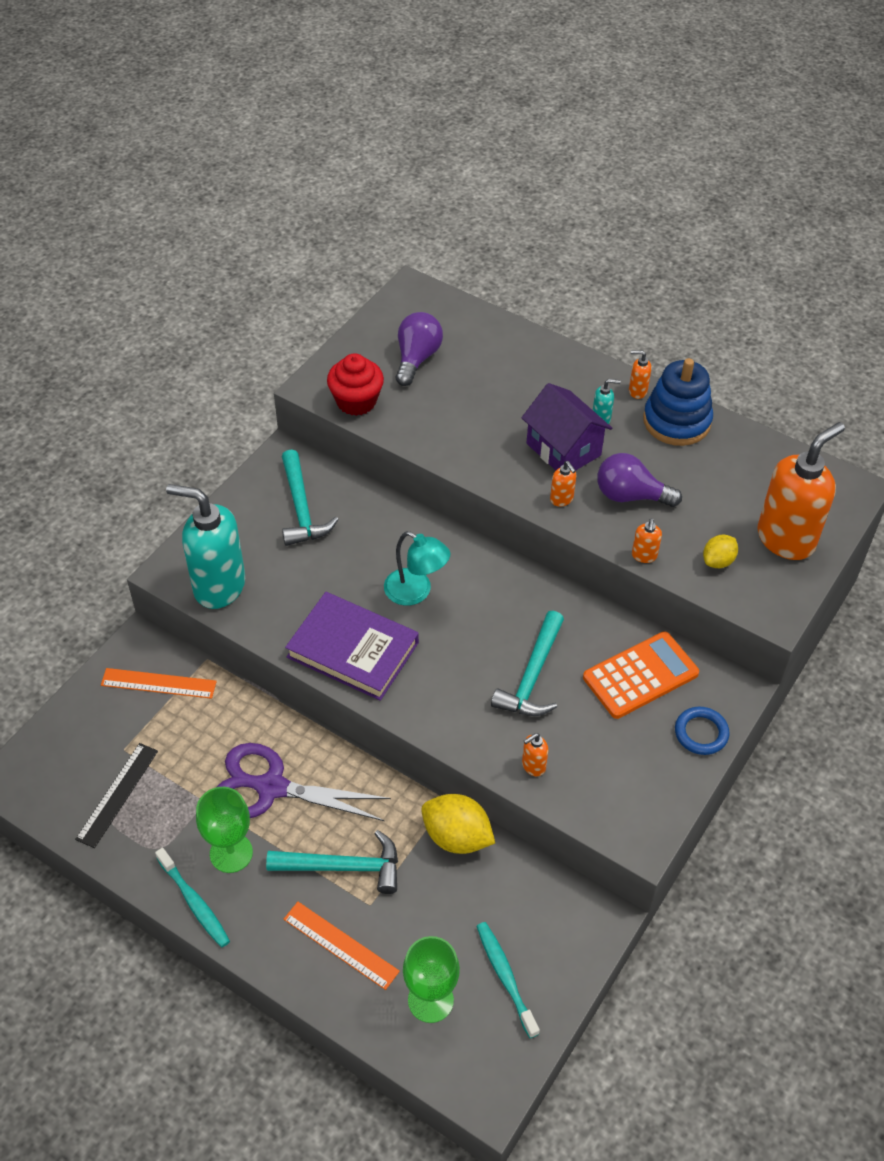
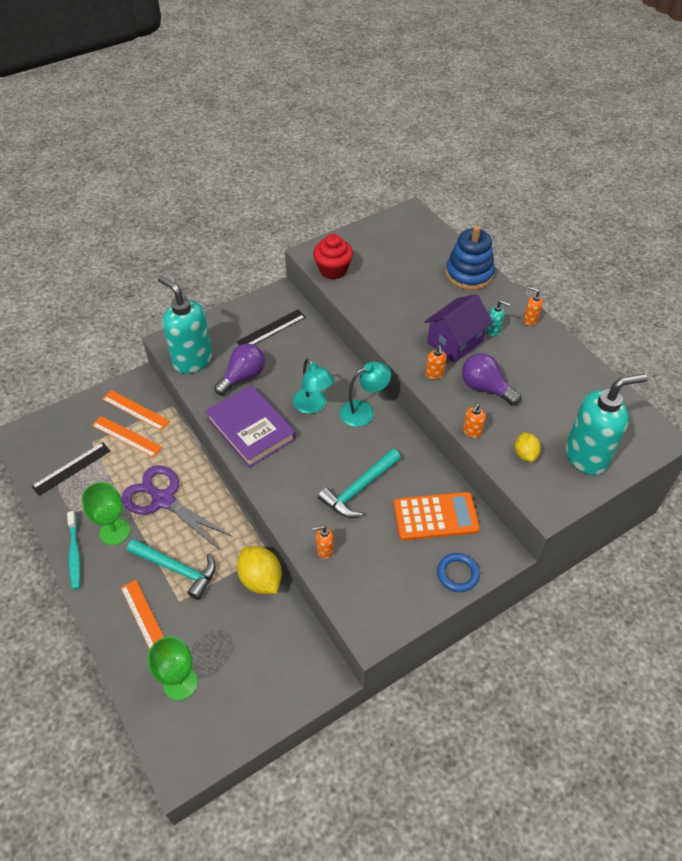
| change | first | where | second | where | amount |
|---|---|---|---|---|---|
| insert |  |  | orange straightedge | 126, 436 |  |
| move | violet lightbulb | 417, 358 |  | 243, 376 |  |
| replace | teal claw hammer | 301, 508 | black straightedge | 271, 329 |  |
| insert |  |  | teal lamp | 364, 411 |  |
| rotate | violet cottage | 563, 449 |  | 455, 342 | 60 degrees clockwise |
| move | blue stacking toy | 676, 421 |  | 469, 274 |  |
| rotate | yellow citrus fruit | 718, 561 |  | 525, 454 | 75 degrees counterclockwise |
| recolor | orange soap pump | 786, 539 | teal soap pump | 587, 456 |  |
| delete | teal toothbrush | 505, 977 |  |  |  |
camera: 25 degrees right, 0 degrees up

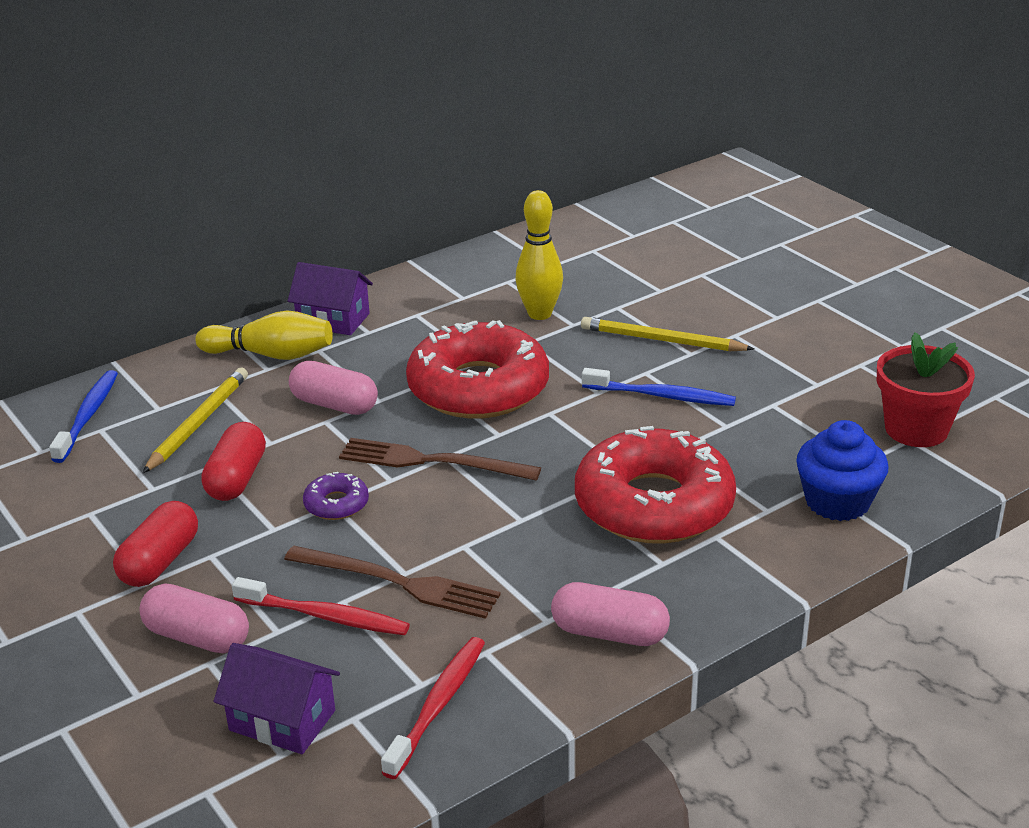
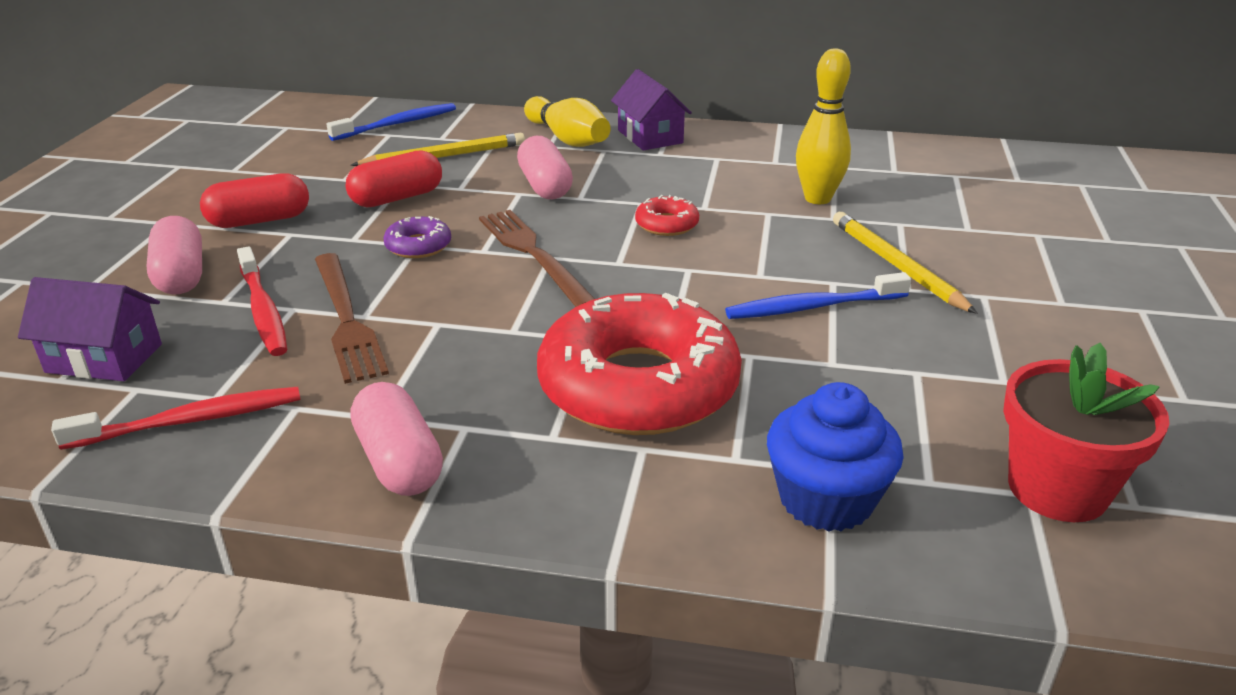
| change | first | where | second | where | amount |
|---|---|---|---|---|---|
| rotate | violet cottage | 282, 720 |  | 104, 358 | 60 degrees counterclockwise |
| resize | scarlet donut | 478, 388 |  | 666, 224 | x0.41 |
| rotate | blue toothbrush | 661, 396 |  | 812, 307 | 105 degrees clockwise |
camera: 45 degrees right, 0 degrees up

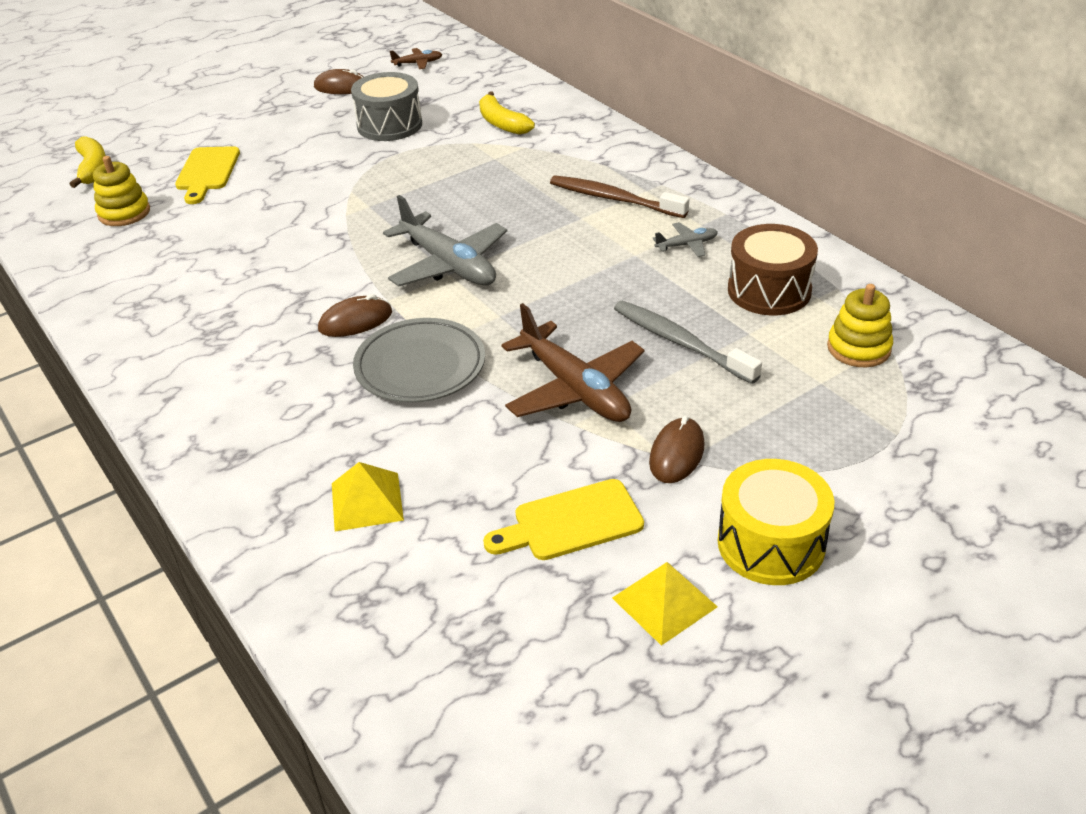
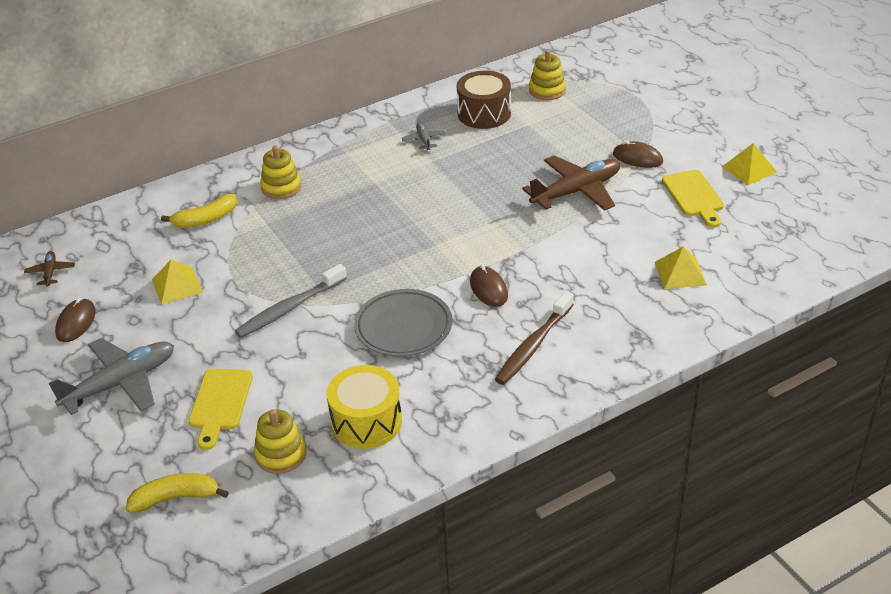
| change | first | where | second | where | amount |
|---|---|---|---|---|---|
| move | ash-grey plane | 449, 265 |  | 121, 383 |  |
| replace | ash-grey drum | 389, 125 | yellow solid pyramid | 177, 285 |  |
| rotate | yellow cutting board | 207, 172 |  | 219, 403 | 90 degrees clockwise |
| move | ash-grey toothbrush | 680, 342 |  | 290, 308 |  |
| insert |  |  | yellow stacking toy | 281, 187 |  |
| move | yellow drum | 771, 543 |  | 366, 422 |  |
| move | ash-grey dinner plate | 420, 366 |  | 403, 327 |  |
| move | russet toothbrush | 614, 199 |  | 533, 345 |  |
camera: 85 degrees left, 0 degrees up

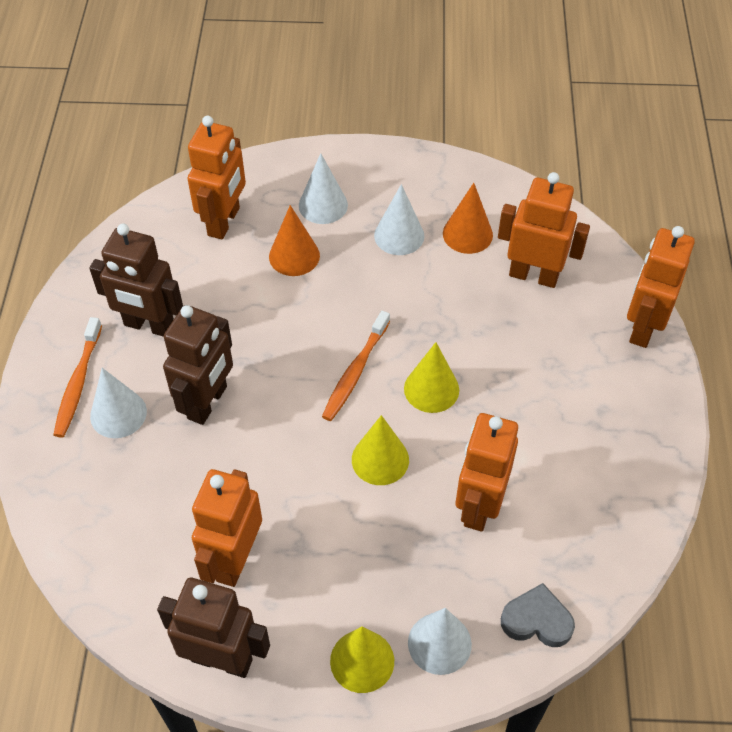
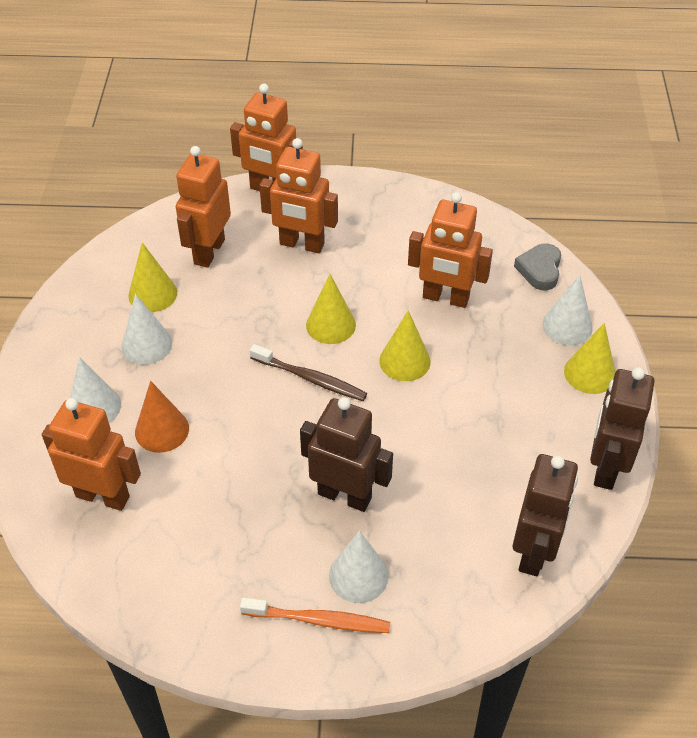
| change | first | where | second | where | amount |
|---|---|---|---|---|---|
| recolor | orange solid cone | 467, 234 | yellow solid cone | 152, 294 |  |
| recolor | orange toothbrush | 355, 372 | russet toothbrush | 310, 379 |  |
| move | orange robot figure | 234, 559 |  | 301, 244 |  |
| move | russet robot figure | 149, 326 |  | 534, 552 |  |
camera: 90 degrees left, 5 degrees down

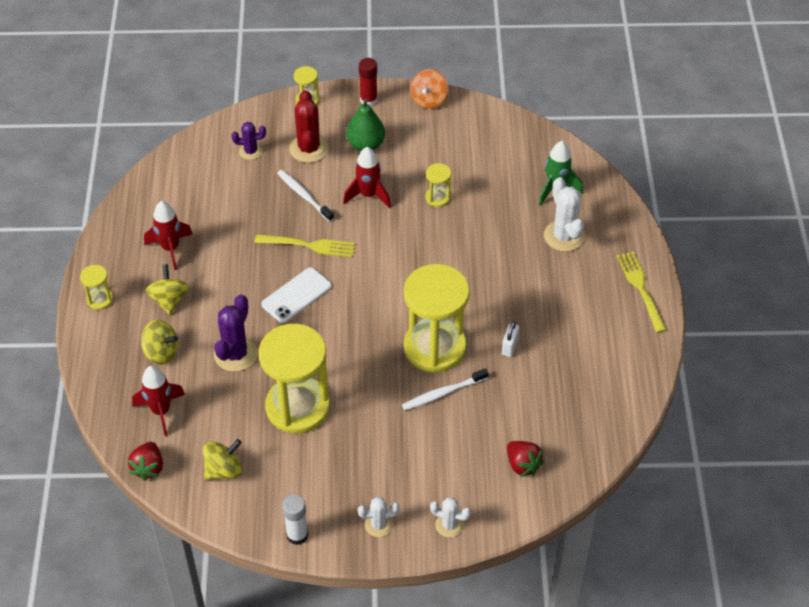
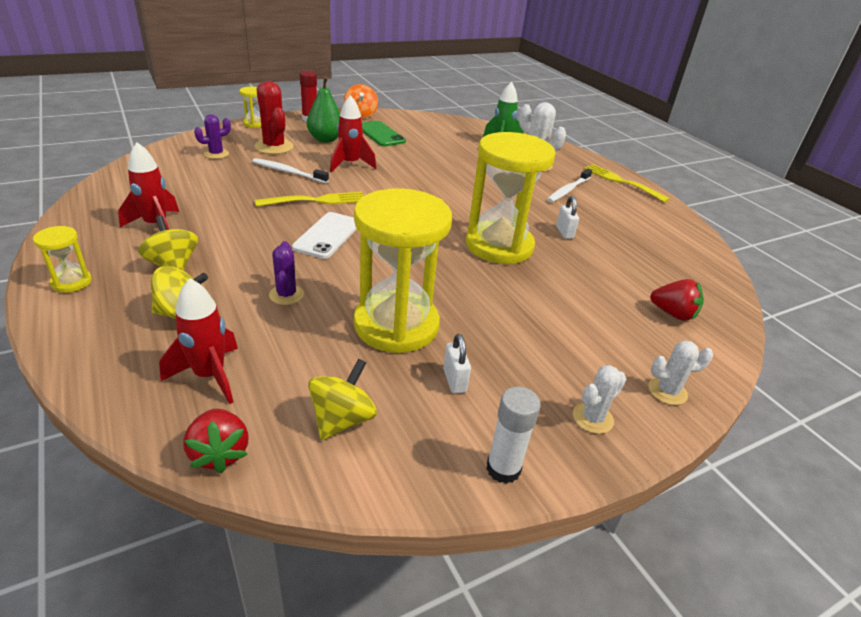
| change | first | where | second | where | amount |
|---|---|---|---|---|---|
| resize | violet prickly plant | 235, 354 |  | 286, 295 | x0.60 |
| insert |  |  | emerald phone | 380, 134 |  |
| insert |  |  | white padlock | 454, 380 |  |
| move | white toothbrush | 443, 393 |  | 568, 190 |  |
| delete | yellow hourglass | 438, 198 |  |  |  |
camera: 30 degrees left, 15 degrees down

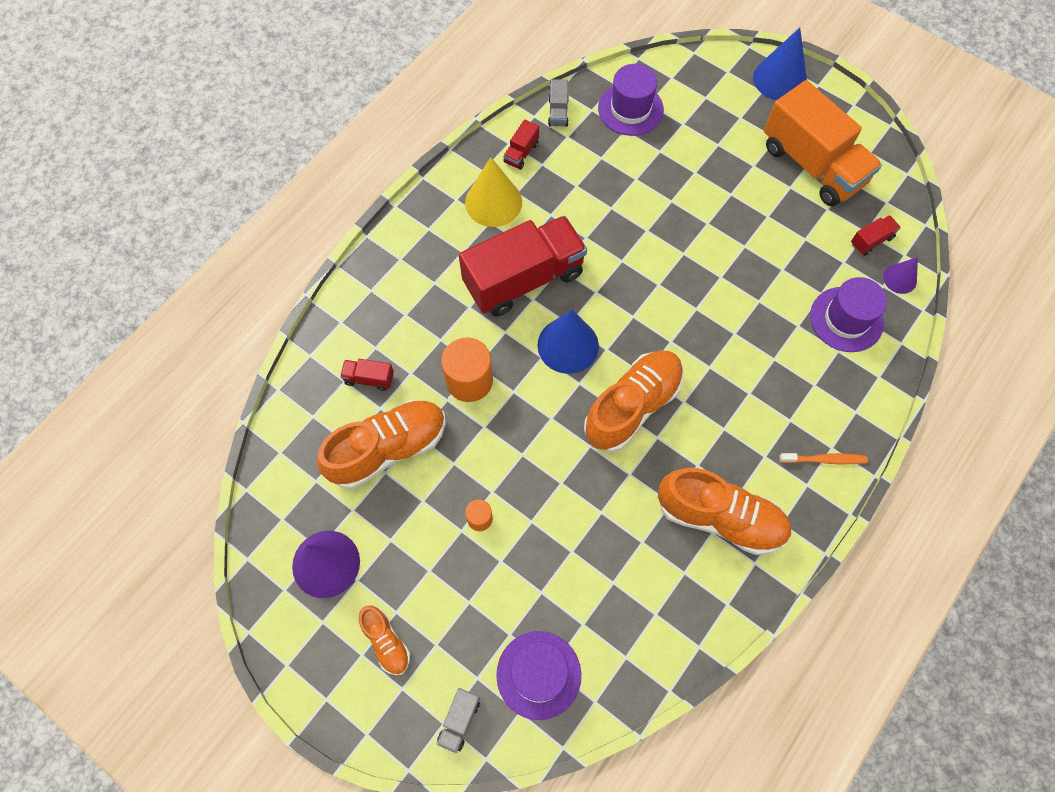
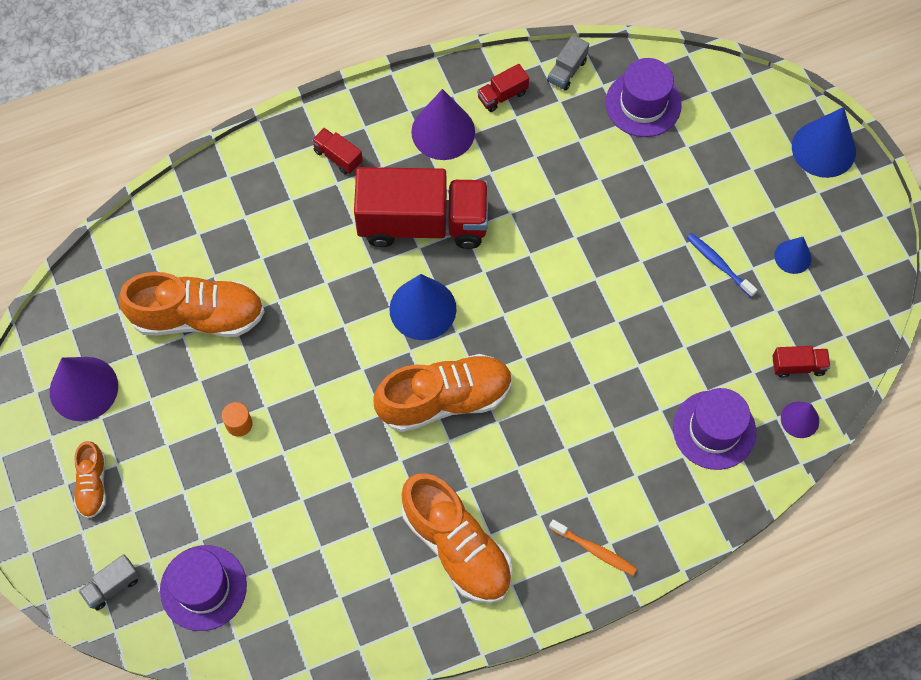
| change | first | where | second | where | amount |
|---|---|---|---|---|---|
| move | scarlet lorry | 369, 378 |  | 338, 156 |  |
| recolor | yellow solid cone | 493, 202 | violet solid cone | 443, 131 |  |
| insert |  |  | blue toothbrush | 718, 264 |  |
| replace | orange lorry | 812, 165 | blue solid cone | 792, 256 |  |
| delete | orange cylinder shape | 469, 380 |  |  |  |
camera: 30 degrees right, 0 degrees up

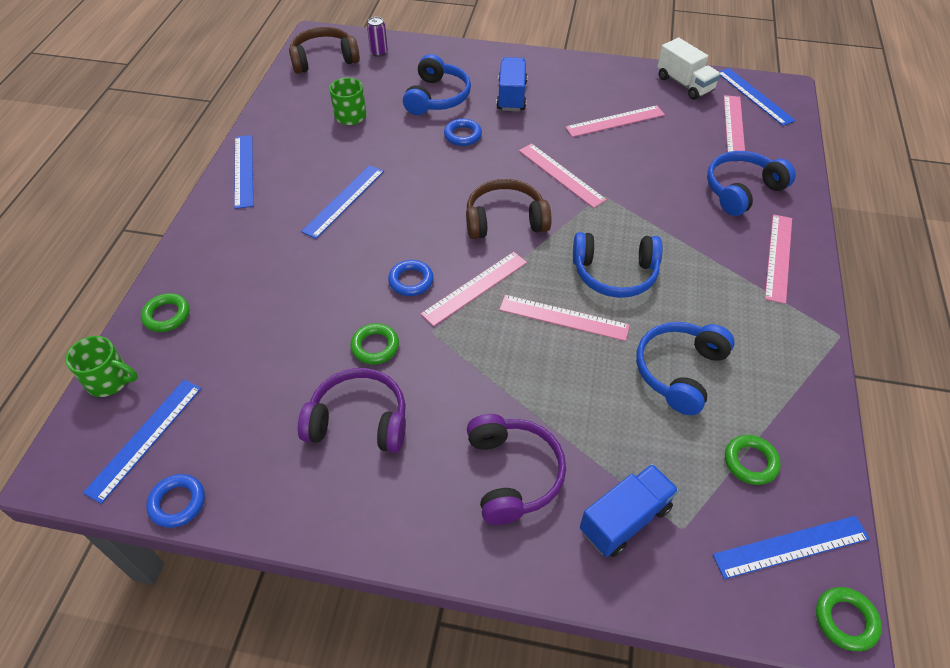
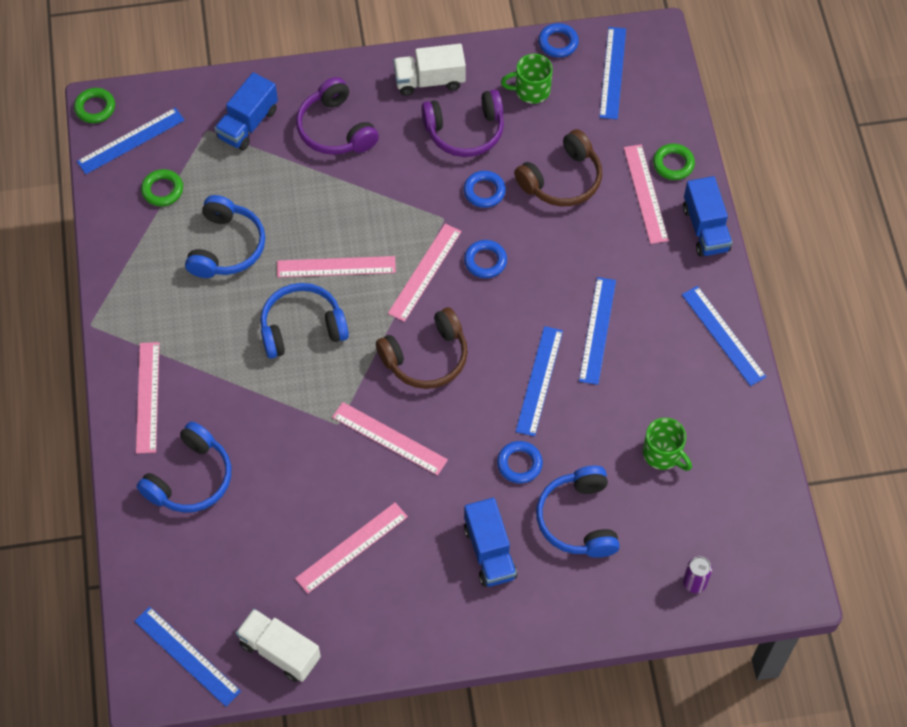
| change | first | where | second | where | amount |
|---|---|---|---|---|---|
| insert |  |  | white lorry | 429, 80 |  |
| recolor | emerald torus | 375, 346 | blue torus | 484, 191 |  |
| move | emerald coffee mug | 110, 380 |  | 531, 90 |  |
| move | russet headphones | 324, 59 |  | 562, 180 |  |
| insert |  |  | blue straightedge | 539, 380 |  |
| move | pink straightedge | 734, 127 |  | 645, 193 |  |
| insert |  |  | blue lorry | 705, 229 |  |
camera: 160 degrees right, 10 degrees up

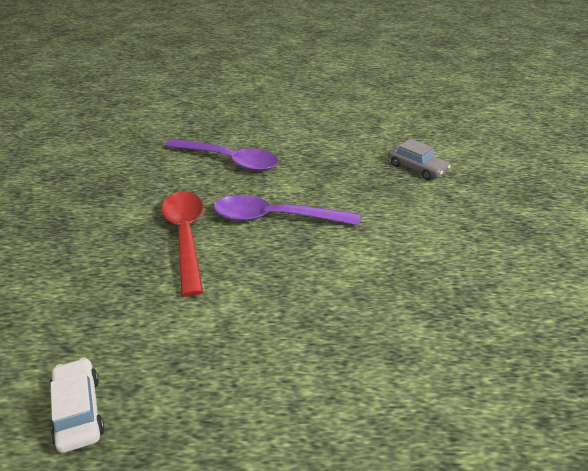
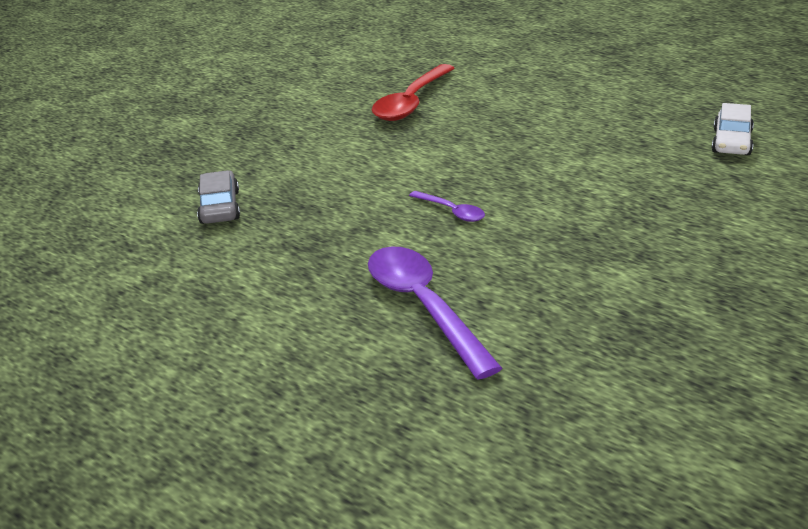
| change | first | where | second | where | amount |
|---|---|---|---|---|---|
| move | scarlet teaspoon | 186, 237 |  | 411, 102 |  |
| resize | violet teaspoon | 275, 218 |  | 451, 211 | x0.49 |
camera: 140 degrees left, 5 degrees down

